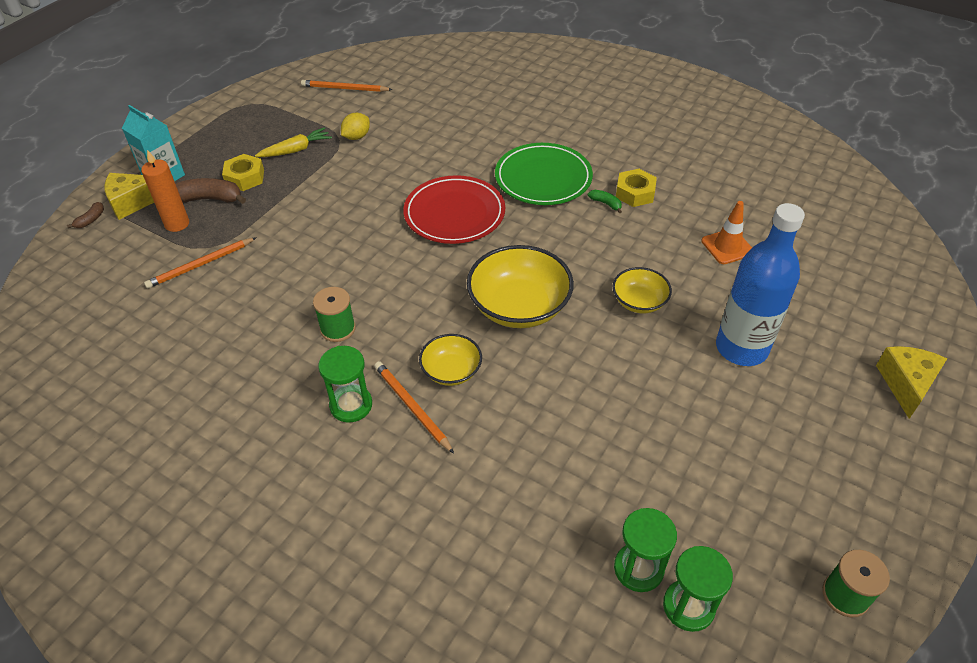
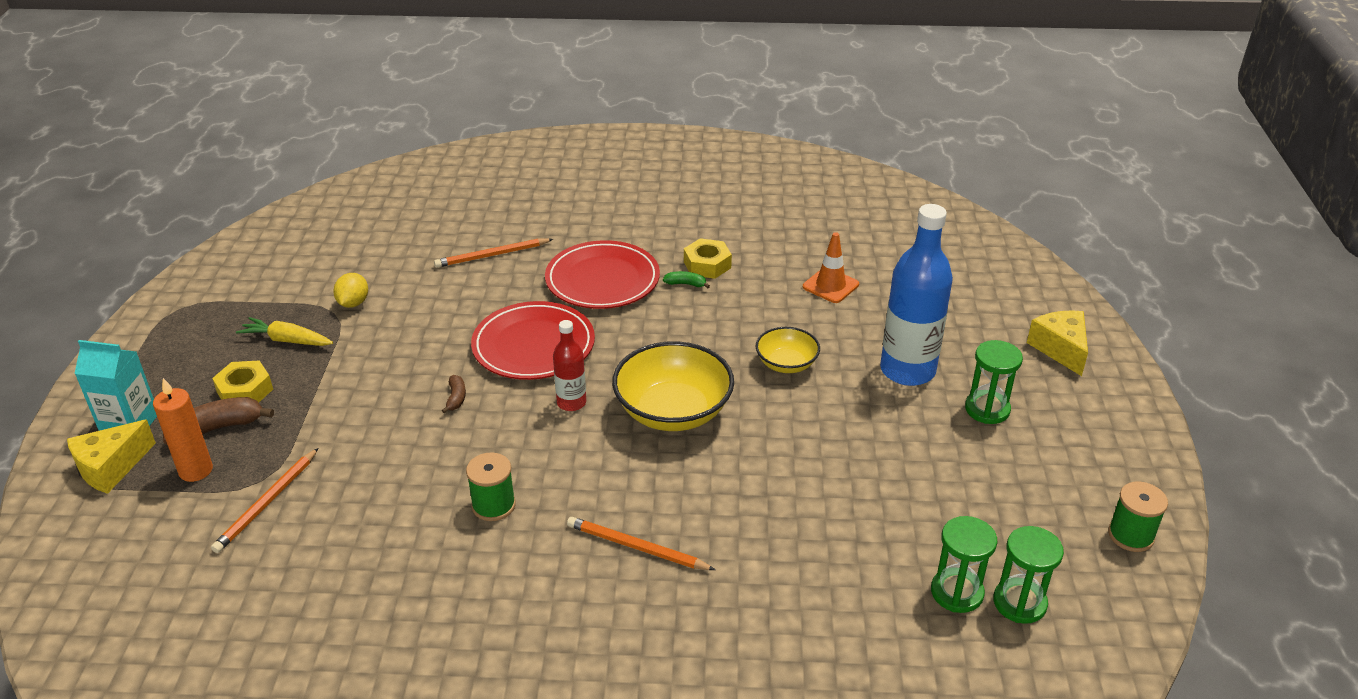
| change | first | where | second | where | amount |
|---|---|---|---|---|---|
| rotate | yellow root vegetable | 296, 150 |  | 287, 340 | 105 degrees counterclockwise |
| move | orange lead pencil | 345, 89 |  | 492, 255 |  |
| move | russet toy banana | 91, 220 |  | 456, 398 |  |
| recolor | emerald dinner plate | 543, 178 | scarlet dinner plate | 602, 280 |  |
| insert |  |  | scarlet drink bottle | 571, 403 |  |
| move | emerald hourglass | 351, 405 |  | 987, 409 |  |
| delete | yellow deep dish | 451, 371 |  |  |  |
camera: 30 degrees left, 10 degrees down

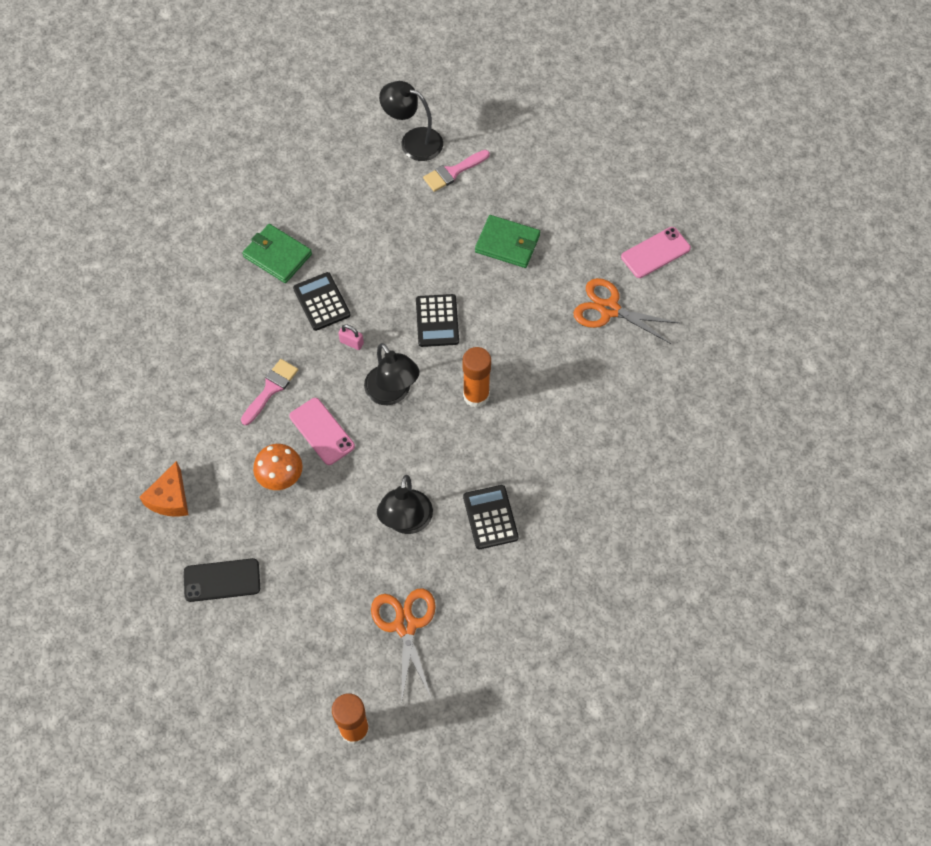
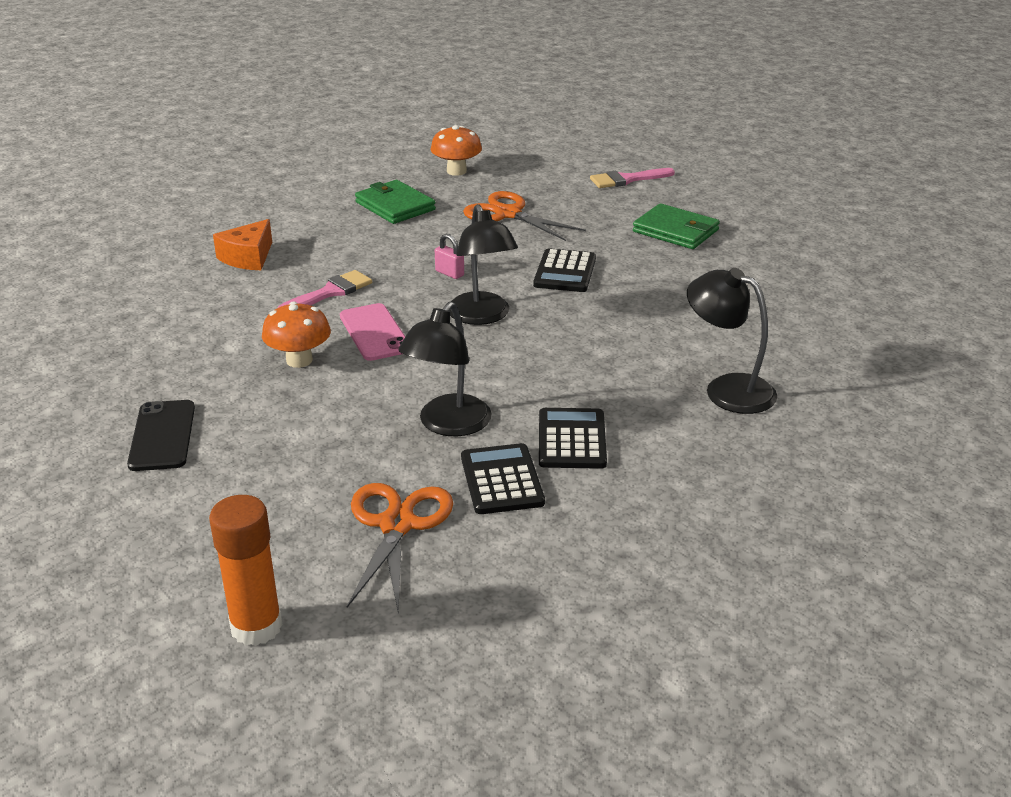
| change | first | where | second | where | amount |
|---|---|---|---|---|---|
| rotate | black phone | 222, 580 |  | 162, 436 | 75 degrees clockwise |
| move | orange cheese | 170, 498 |  | 248, 257 |  |
| insert |  |  | orange mushroom | 456, 171 |  |
| move | black pocket calculator | 321, 302 |  | 501, 480 |  |
| move | orange pair of scissors | 609, 309 |  | 508, 214 |  |
| move | black lamp | 413, 141 |  | 727, 389 |  |
| delete | orange glue | 476, 395 |  |  |  |
| delete | pink phone | 655, 252 |  |  |  |
camera: 15 degrees right, 30 degrees down

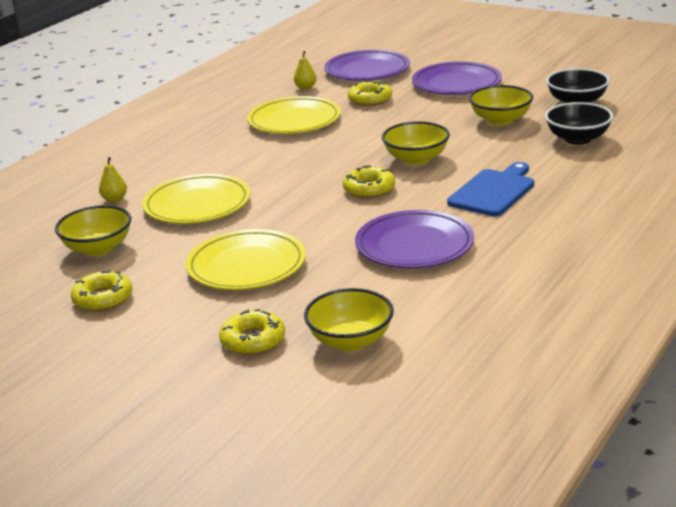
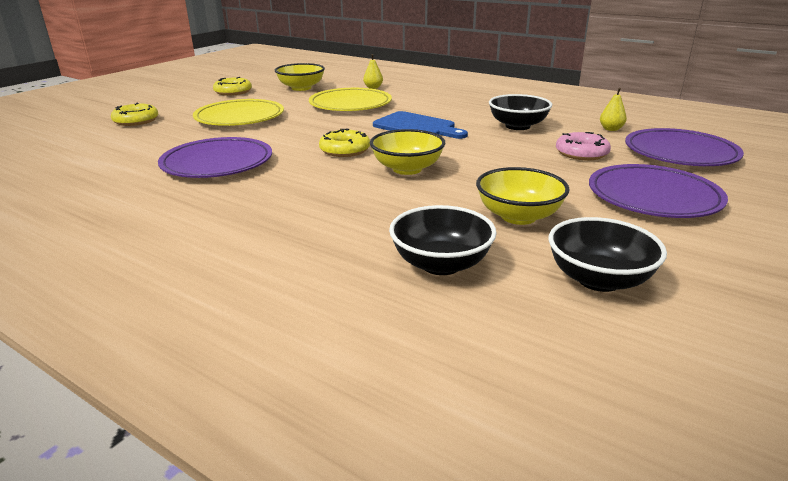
| change | first | where | second | where | amount |
|---|---|---|---|---|---|
| move | blue cutting board | 493, 191 |  | 417, 126 |  |
| replace | yellow dinner plate | 294, 121 | black deep dish | 517, 126 |  |
| recolor | yellow donut | 370, 99 | pink donut | 581, 153 |  |
| delete | yellow deep dish | 350, 341 |  |  |  |
camera: 90 degrees right, 0 degrees up

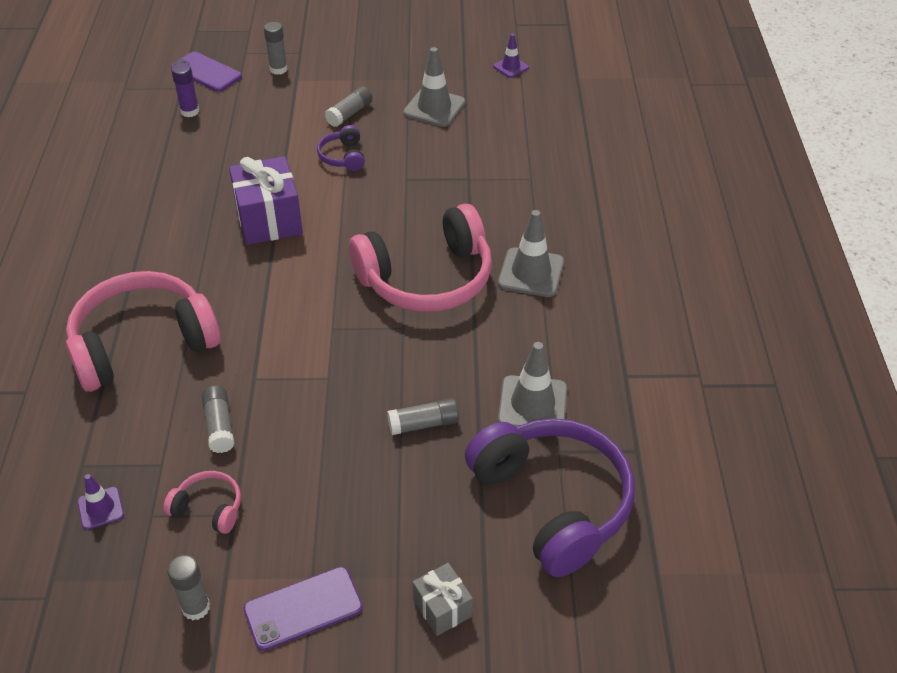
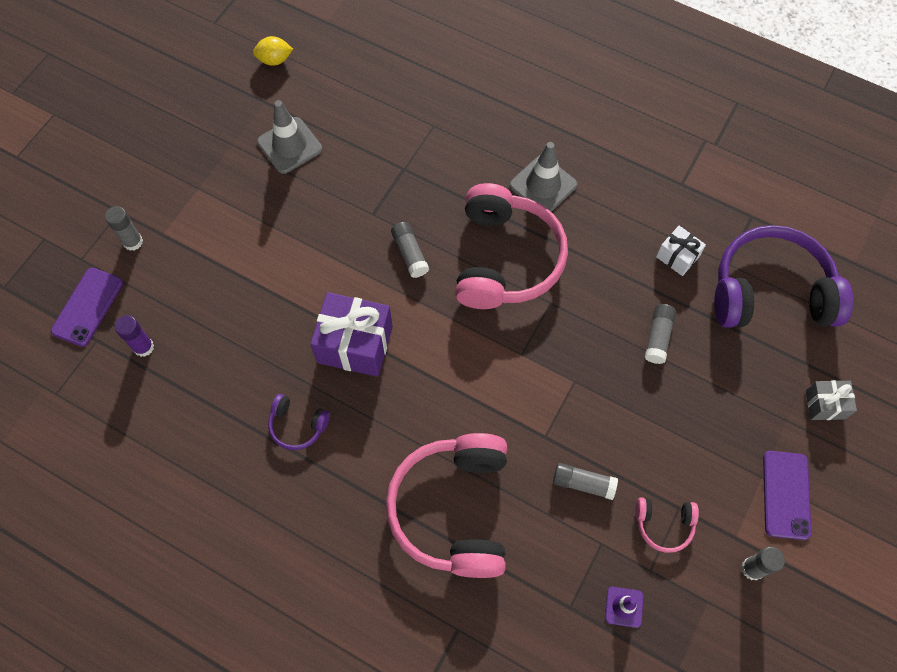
| change | first | where | second | where | amount |
|---|---|---|---|---|---|
| rotate | violet phone | 206, 72 |  | 87, 307 | 45 degrees counterclockwise |
| replace | violet road cone | 511, 67 | yellow citrus fruit | 274, 60 |  |
| move | violet headphones | 343, 156 |  | 298, 425 |  |
| move | ash-grey glue | 349, 114 |  | 410, 254 |  |
| rotate | pink headphones | 208, 508 |  | 664, 524 | 135 degrees counterclockwise |
| replace | ash-grey road cone | 532, 404 | white wrapped gift | 677, 257 |  |
camera: 60 degrees left, 20 degrees up

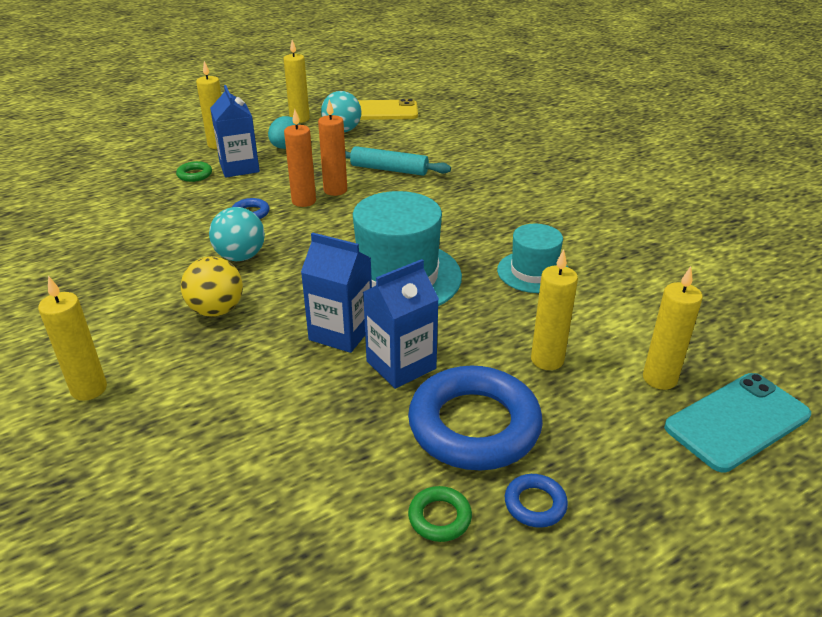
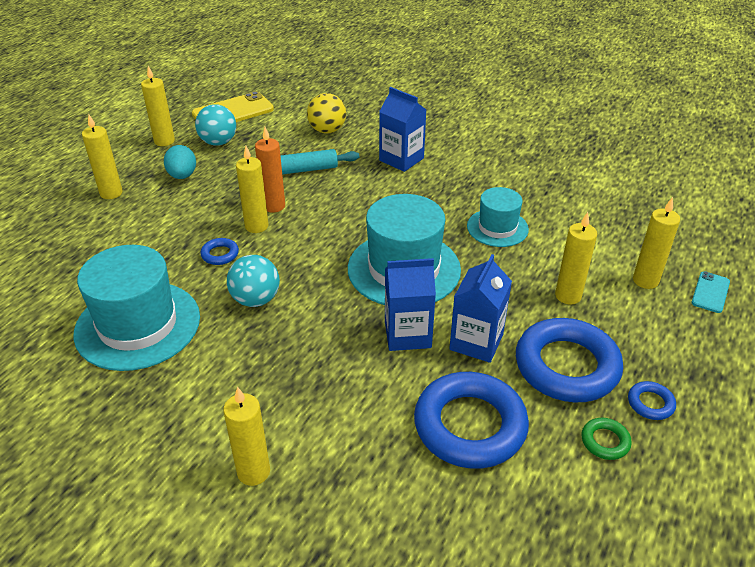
| change | first | where | second | where | amount |
|---|---|---|---|---|---|
| insert |  |  | teal top hat | 138, 325 |  |
| recolor | orange candle | 304, 201 | yellow candle | 256, 226 |  |
| move | yellow play ball | 216, 310 |  | 327, 130 |  |
| move | blue juice carton | 239, 167 |  | 401, 159 |  |
| insert |  |  | blue torus | 470, 425 |  |
| resize | teal phone | 737, 421 |  | 710, 292 | x0.54 |
| delete | emerald torus | 194, 175 |  |  |  |
camera: 30 degrees left, 5 degrees up

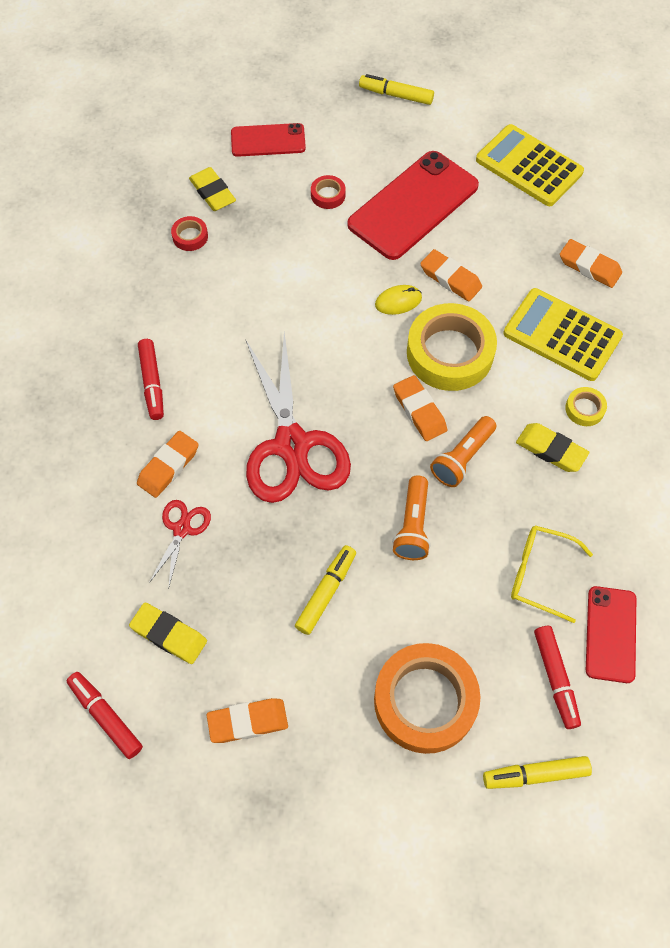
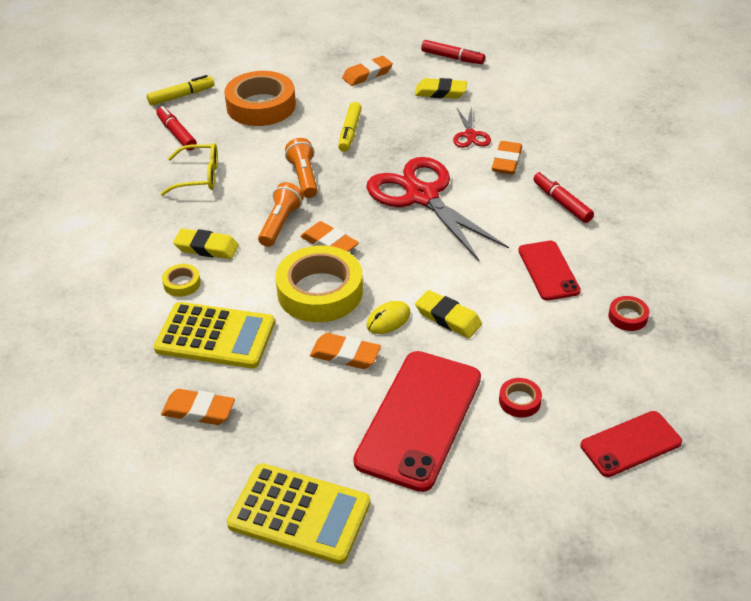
| change | first | where | second | where | amount |
|---|---|---|---|---|---|
| move | yellow gum eraser | 212, 193 |  | 448, 318 |  |
| move | scarlet phone | 610, 634 |  | 548, 270 |  |
| delete | yellow marker pen | 396, 95 |  |  |  |
camera: 160 degrees right, 20 degrees down

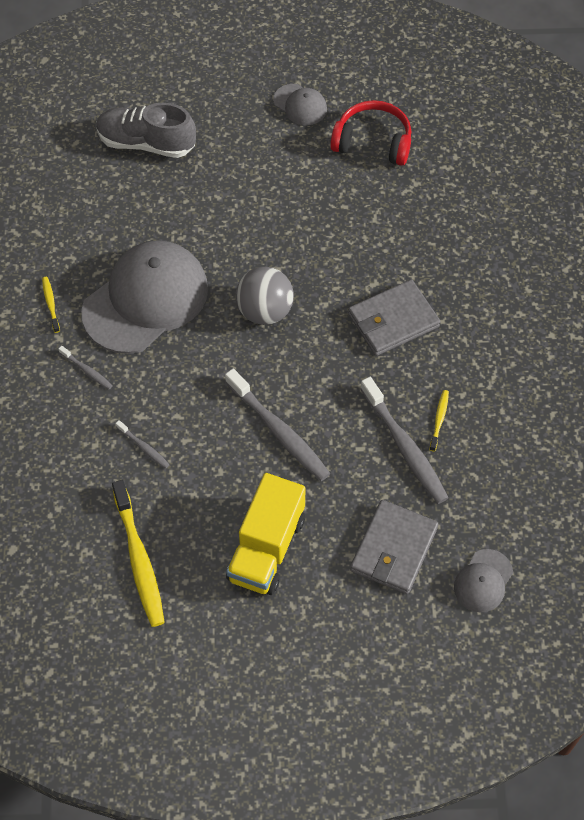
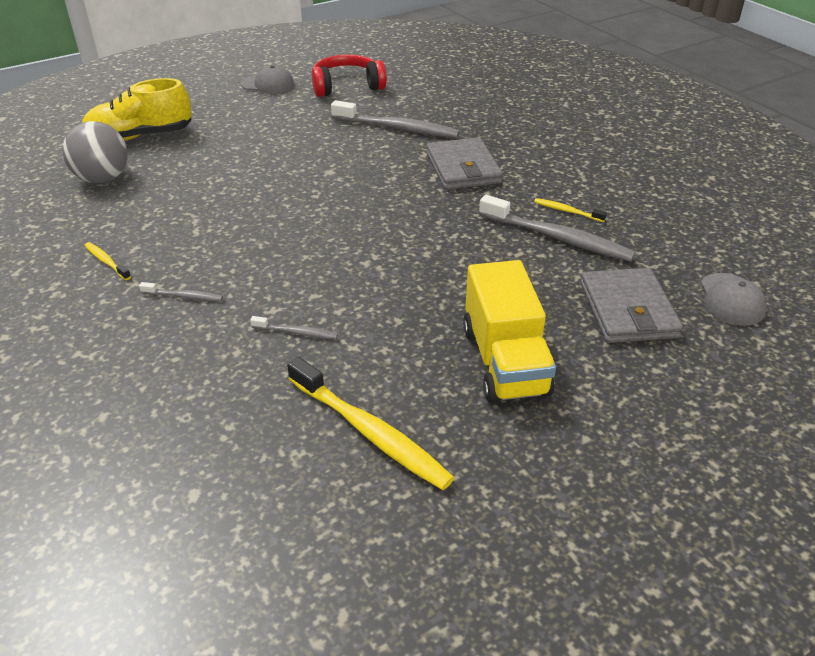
| change | first | where | second | where | amount |
|---|---|---|---|---|---|
| move | ash-grey play ball | 265, 311 |  | 103, 179 |  |
| recolor | ash-grey lace-up shoe | 146, 143 | yellow lace-up shoe | 140, 136 |  |
| move | ash-grey toothbrush | 279, 431 |  | 397, 128 |  |
| rotate | ash-grey billfold | 393, 320 |  | 463, 168 | 45 degrees counterclockwise |
| rotate | yellow toothbrush | 439, 419 |  | 567, 211 | 45 degrees counterclockwise |
| delete | ash-grey baseball cap | 146, 300 |  |  |  |
camera: 30 degrees left, 20 degrees down

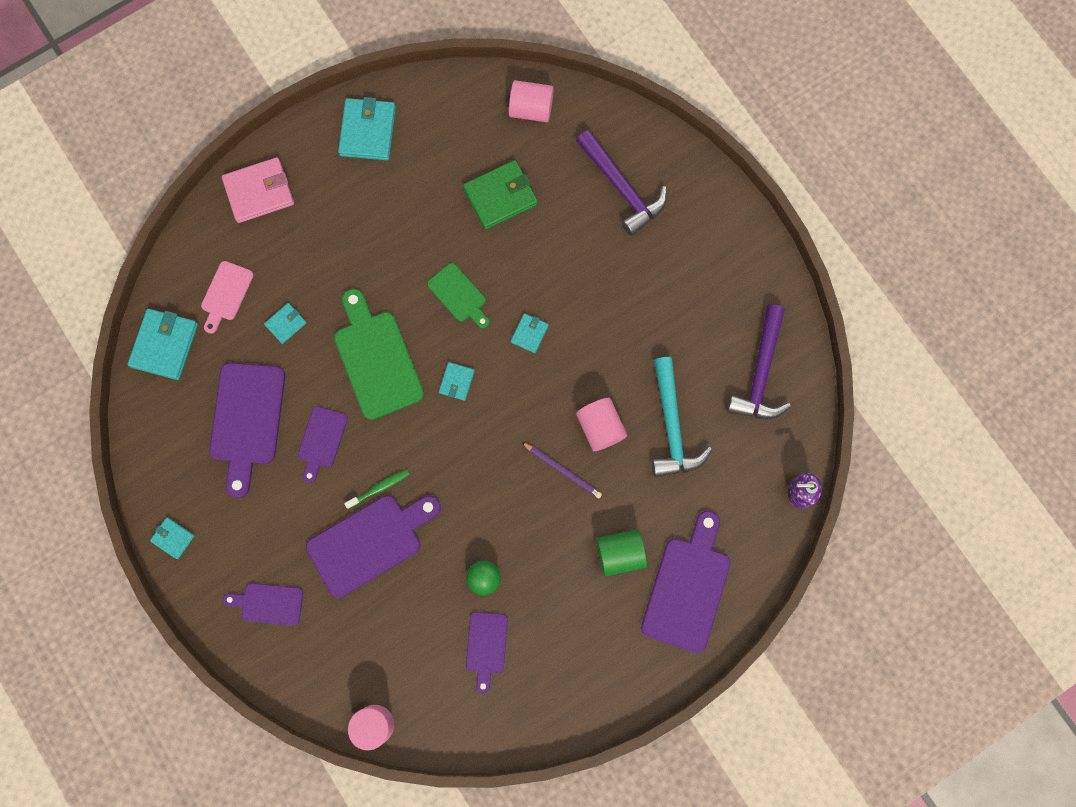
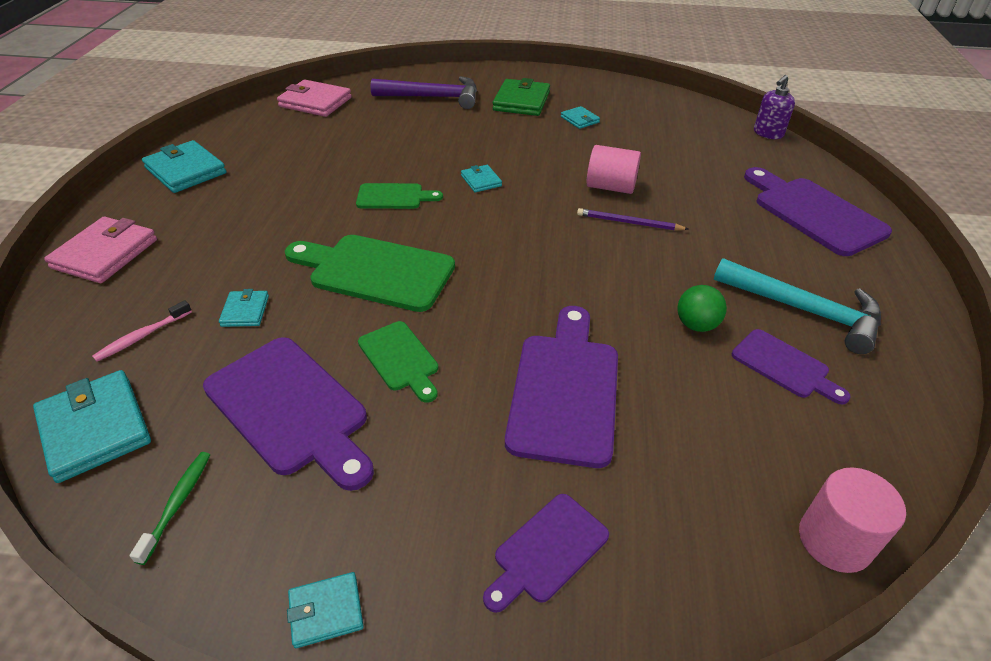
| change | first | where | second | where | amount |
|---|---|---|---|---|---|
| replace | pink cutting board | 226, 294 | pink toothbrush | 142, 336 |  |
| move | emerald toothbrush | 379, 488 |  | 177, 504 |  |
| replace | pink cylinder shape | 531, 109 | pink billfold | 315, 102 |  |
| recolor | violet cutting board | 321, 440 | emerald cutting board | 400, 359 |  |
| move | emerald billfold | 500, 196 |  | 521, 101 |  |
| move | teal billfold | 456, 382 |  | 579, 120 |  |
| rotate | violet lead pencil | 563, 470 |  | 629, 223 | 150 degrees counterclockwise |
| move | teal claw hammer | 672, 426 |  | 804, 310 |  |
| delete | emerald cylinder shape | 620, 554 |  |  |  |
| delete | violet claw hammer | 760, 373 |  |  |  |
camera: 50 degrees left, 35 degrees down

